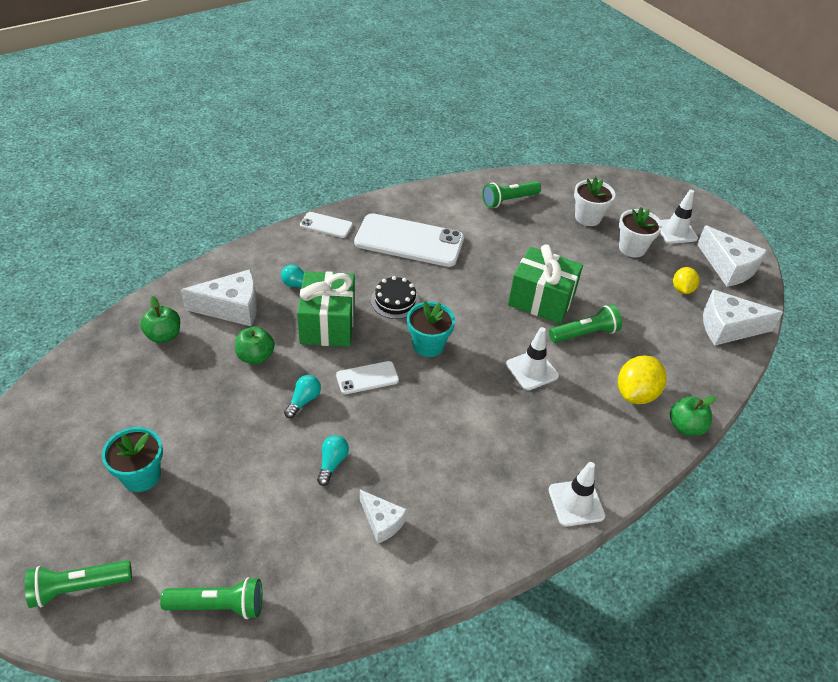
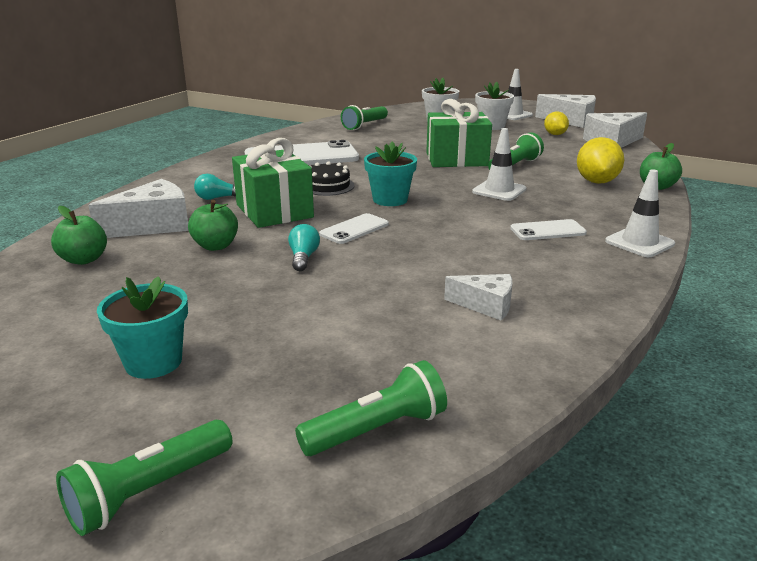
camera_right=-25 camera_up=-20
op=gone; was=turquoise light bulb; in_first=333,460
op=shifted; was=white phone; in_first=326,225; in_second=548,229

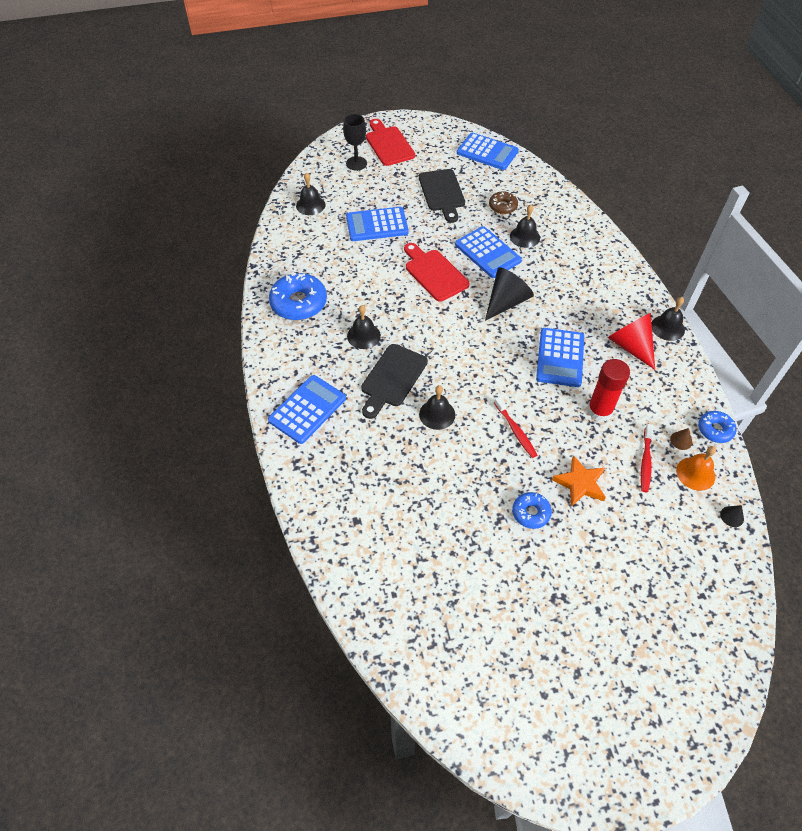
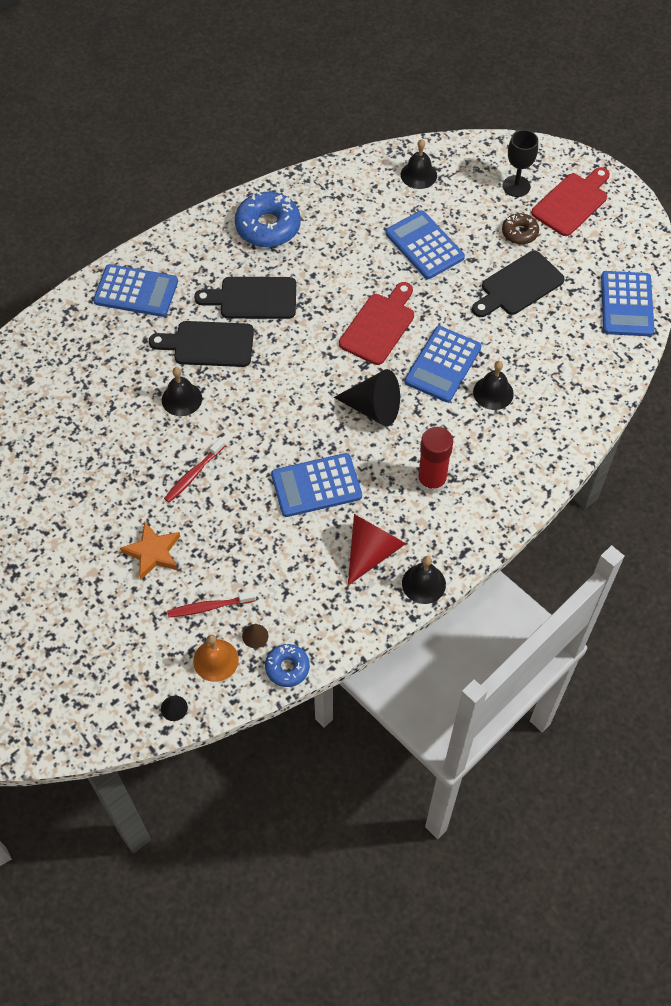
camera_right=65 camera_up=5
op=gone; was=blue donut; in_first=532,510
op=shifted; was=brown donut; in_first=503,202; in_second=520,229
op=shifted; was=red glue stick; in_first=608,390; in_second=435,460
op=swapped; was=black bell; now=black cutting board; in_first=364,327; in_second=245,298

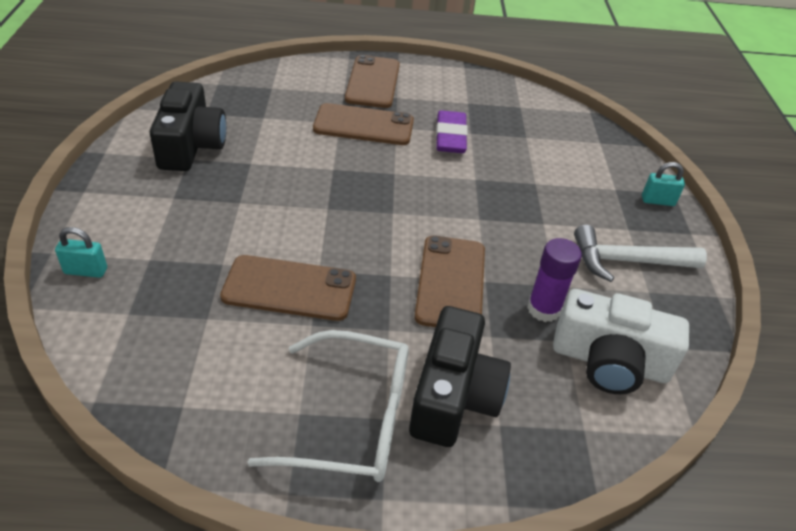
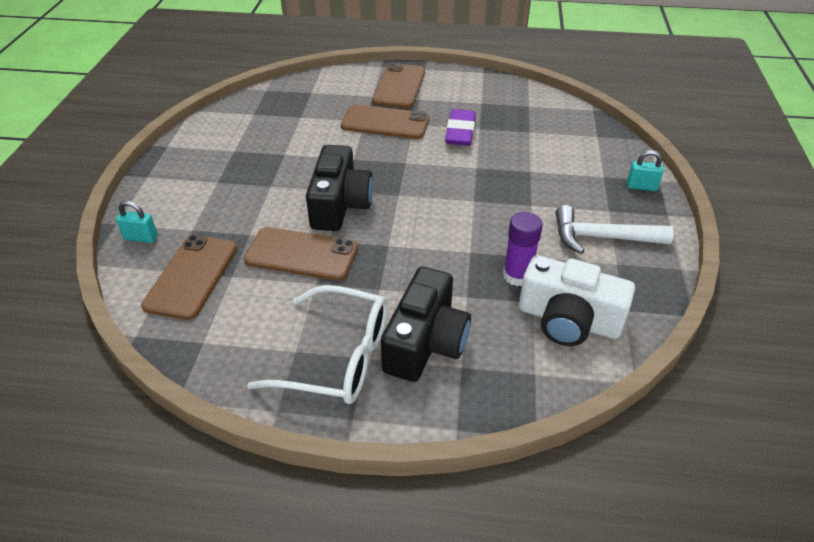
camera_right=10 camera_up=0
op=shifted; was=black camera; in_first=188,126; in_second=339,188
op=shifted; was=brown phone; in_first=449,281; in_second=189,277

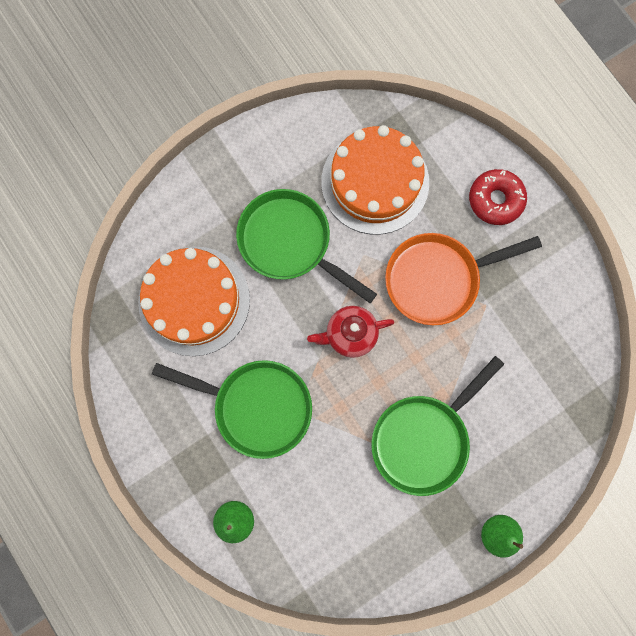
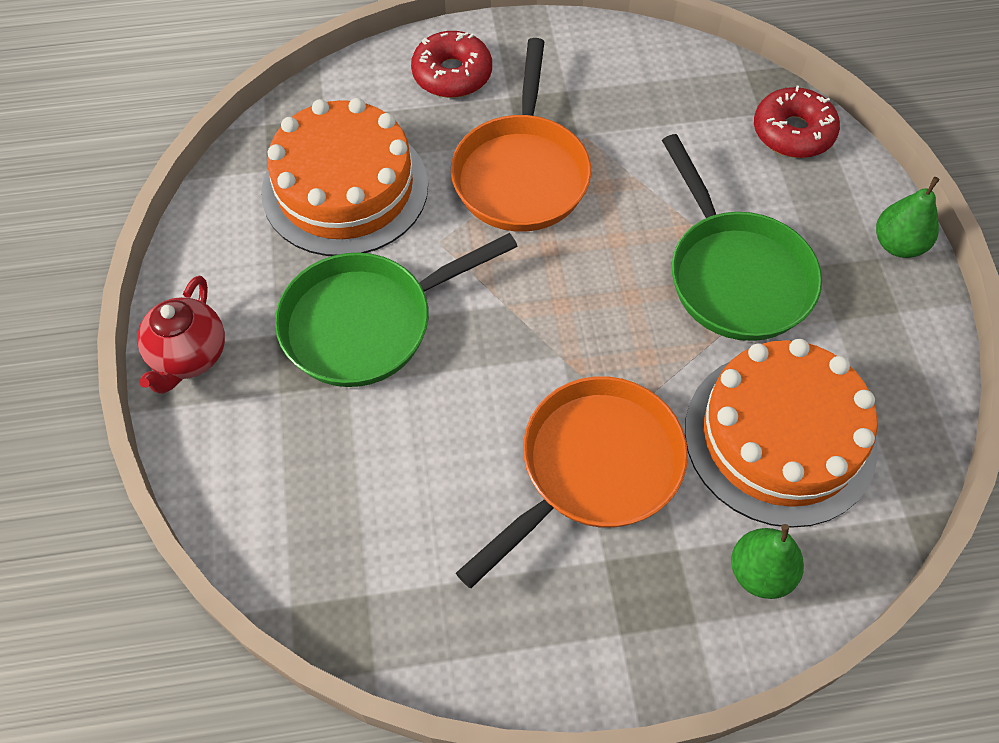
camera_right=-65 camera_up=-20
op=new; now=red donut; in_second=797,122
op=shifted; was=orange cake; in_first=194,301; in_second=781,433
op=shifted; was=red teapot; in_first=350,332; in_second=181,335
op=repainted; was=green pan; now=orange pan; in_first=232,409; in_second=572,482

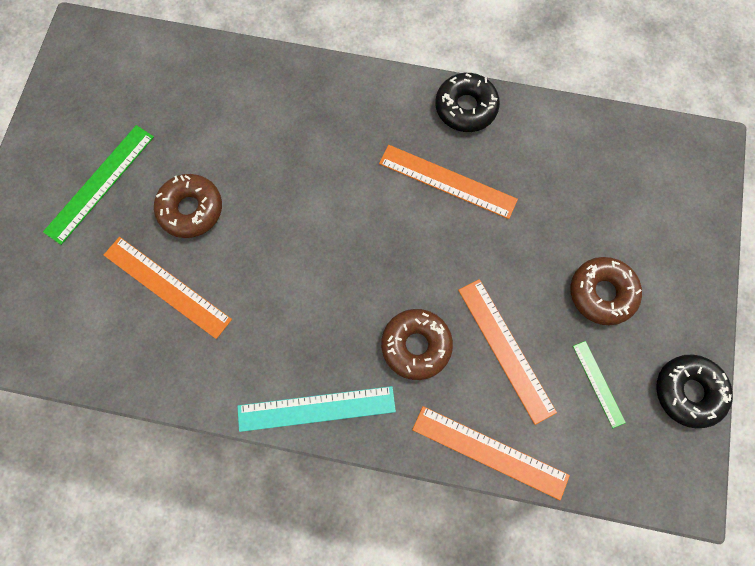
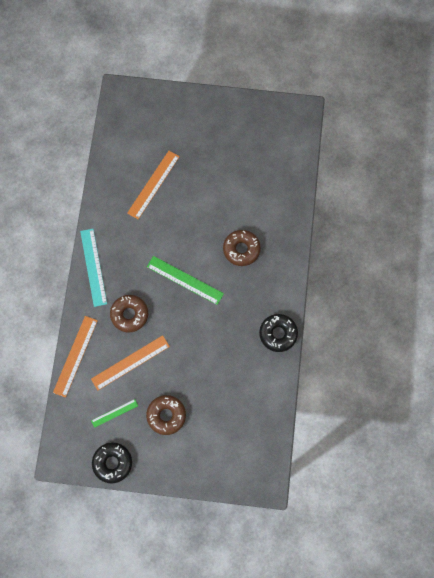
camera_right=85 camera_up=0
op=gone; was=orange ruler; in_first=448,182
op=shifted; was=green ruler; in_first=98,185; in_second=185,280
op=shifted; was=brown donut; in_first=188,206; in_second=242,248

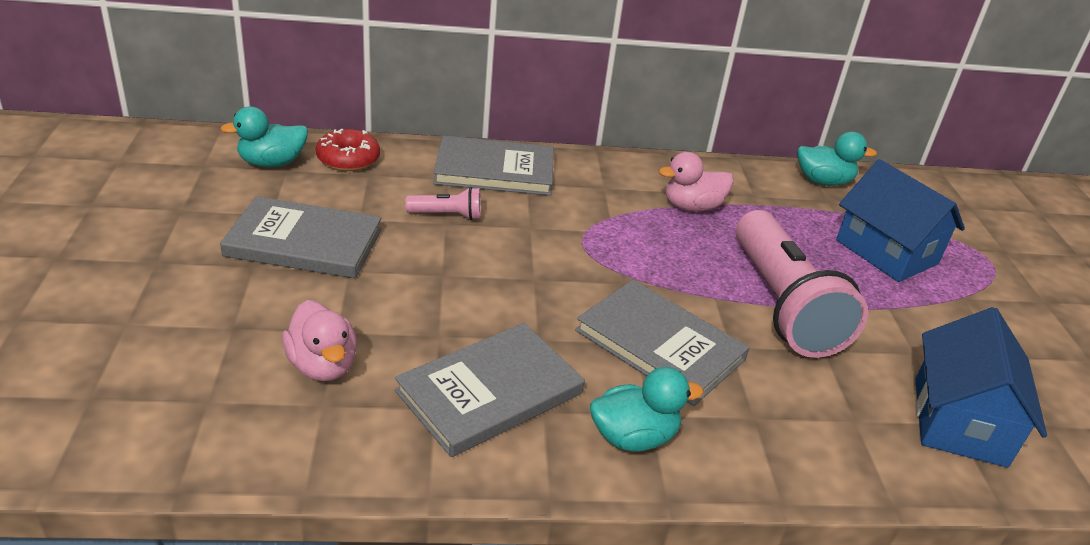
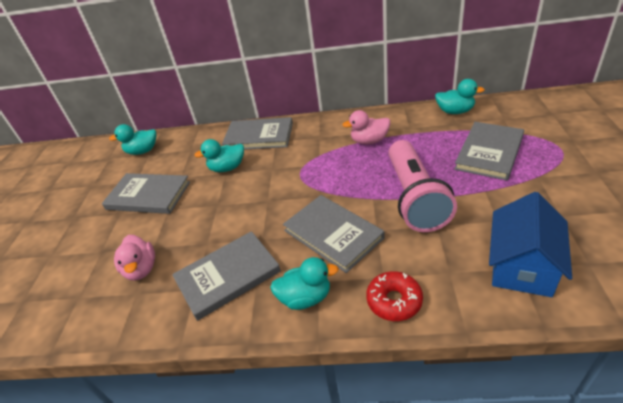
camera_right=15 camera_up=5
op=shifted; was=red donut; in_first=348,150; in_second=394,296
op=swapped; was=pink flashlight; now=turquoise duck; in_first=443,203; in_second=219,155
op=swapped; was=blue house; now=grey book; in_first=900,220; in_second=489,151

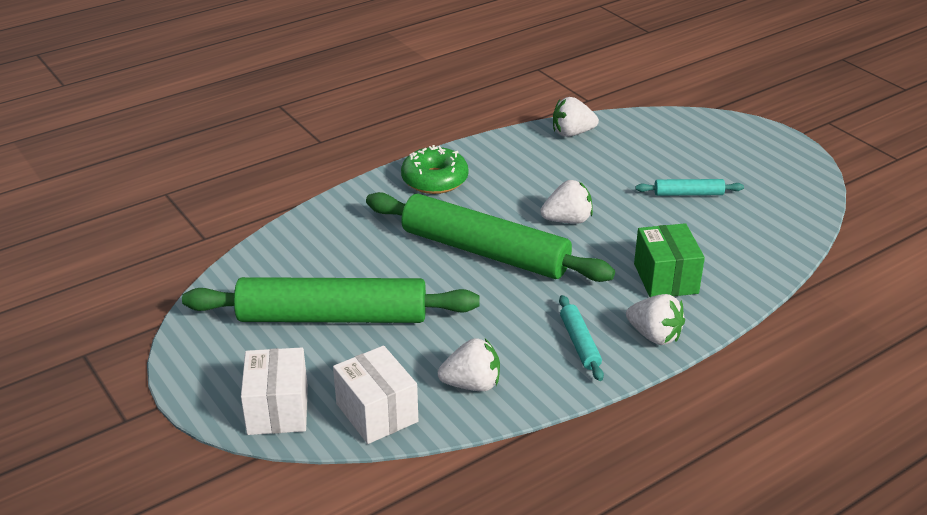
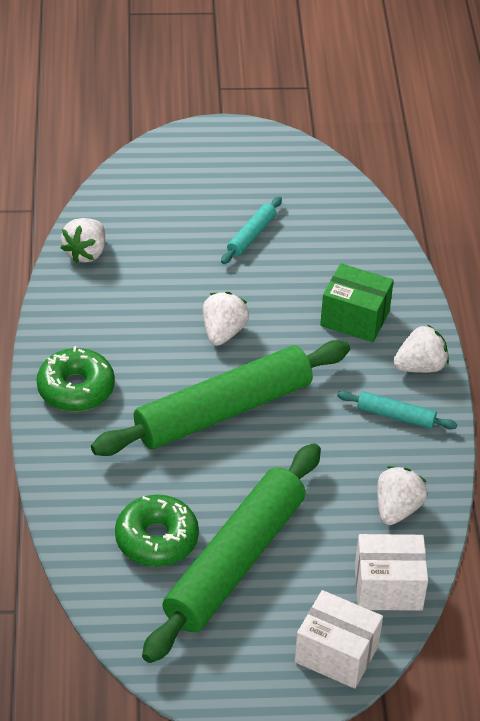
camera_right=-60 camera_up=10
op=new; now=green donut; in_second=157,530

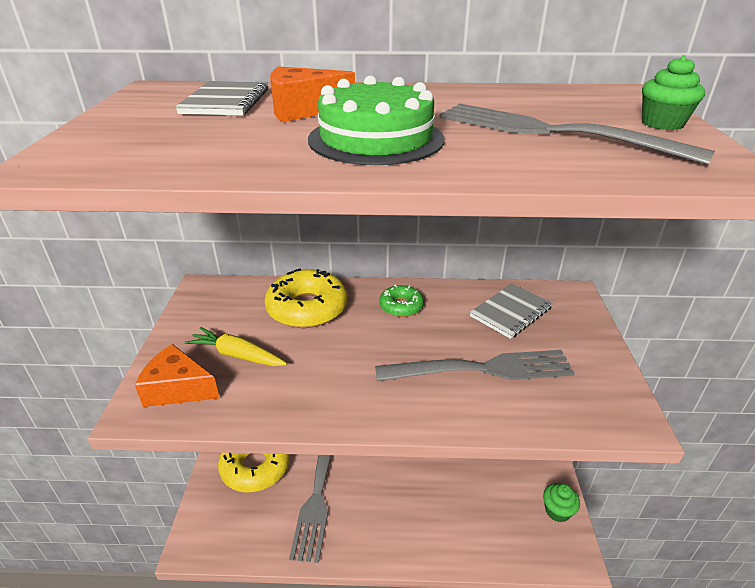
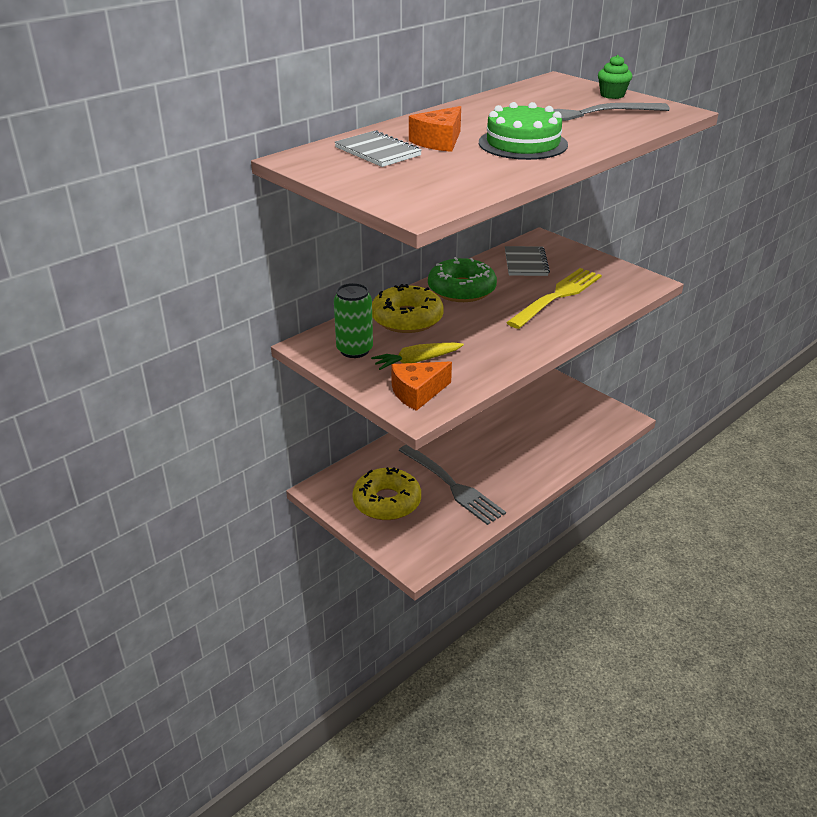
camera_right=-45 camera_up=0
op=gone; was=green cupcake; in_first=561,502
op=new; now=green can; in_second=353,320
op=repainted; was=grey fork; now=yellow fork; in_first=475,366; in_second=554,298
op=scaled; was=green donut; in_first=401,301; in_second=462,279; ratio=1.82

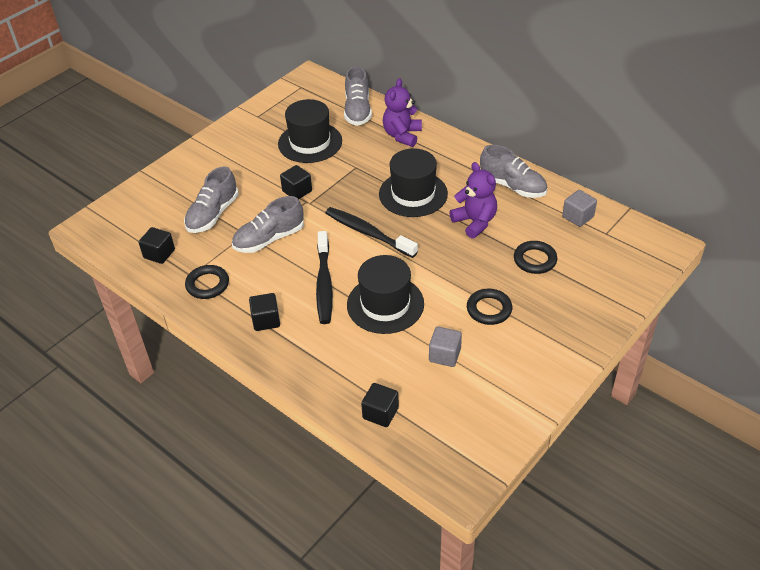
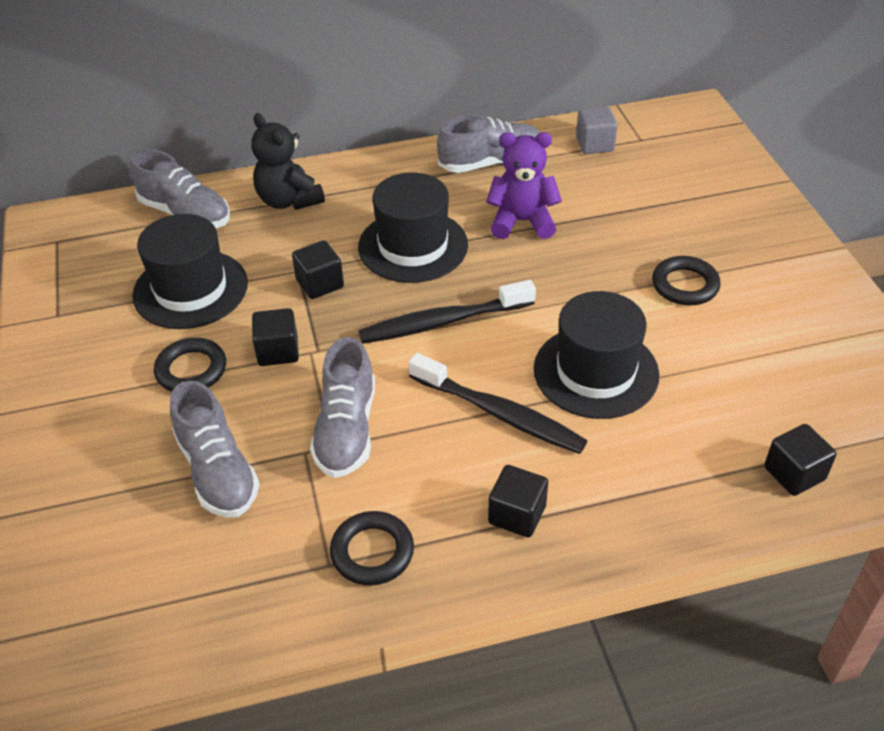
camera_right=-55 camera_up=0
op=gone; was=grey cube; in_first=445,347
op=shifted; was=black cube; in_first=157,245; in_second=318,269
op=shifted; was=black ring; in_first=535,257; in_second=190,365
op=repainted; was=purple teddy bear; now=black teddy bear; in_first=402,112; in_second=288,161

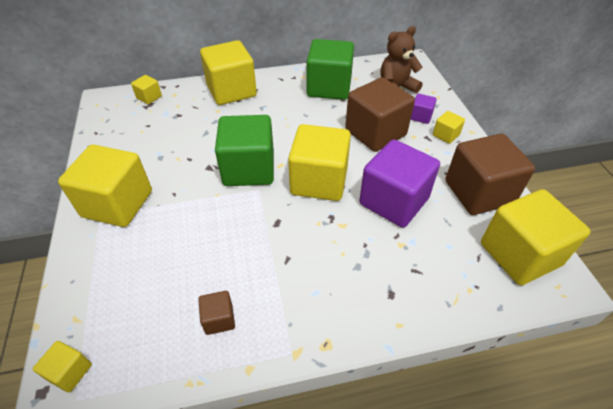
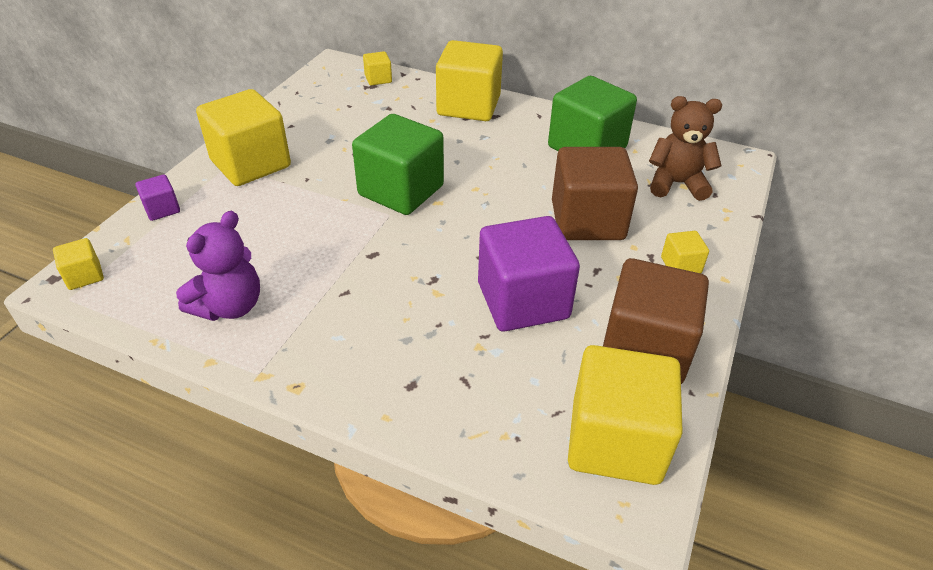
camera_right=35 camera_up=-5
op=gone; was=yellow cube; in_first=319,162
op=shifted; was=purple cube; in_first=424,109; in_second=157,197
op=swapped; was=brown cube; now=purple teddy bear; in_first=216,313; in_second=218,266

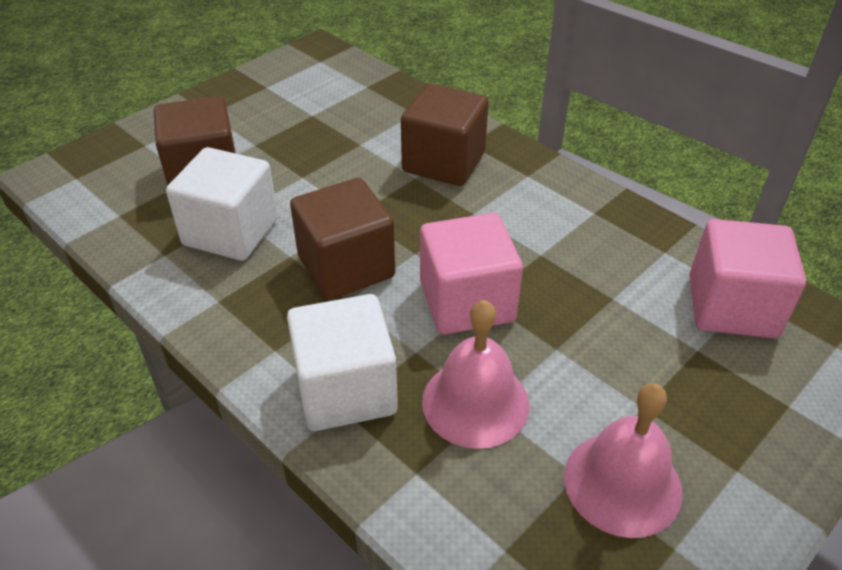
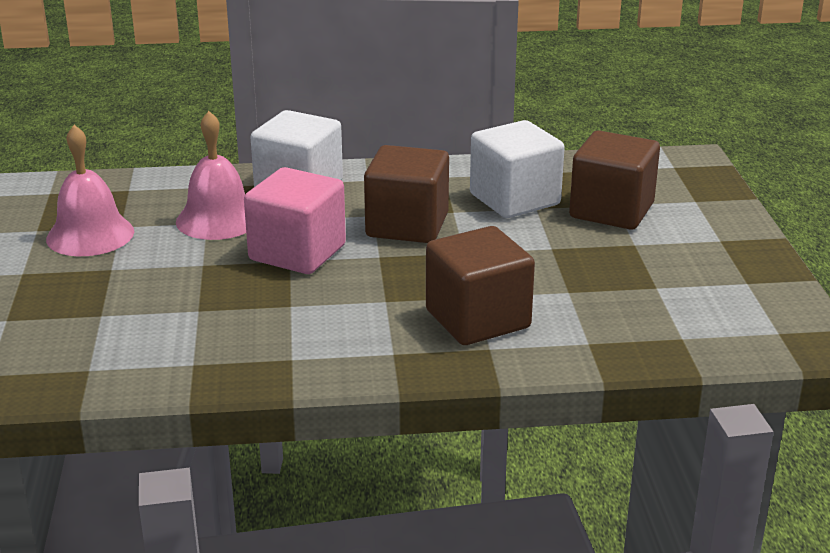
camera_right=130 camera_up=-15
op=gone; was=pink cube; in_first=747,278

